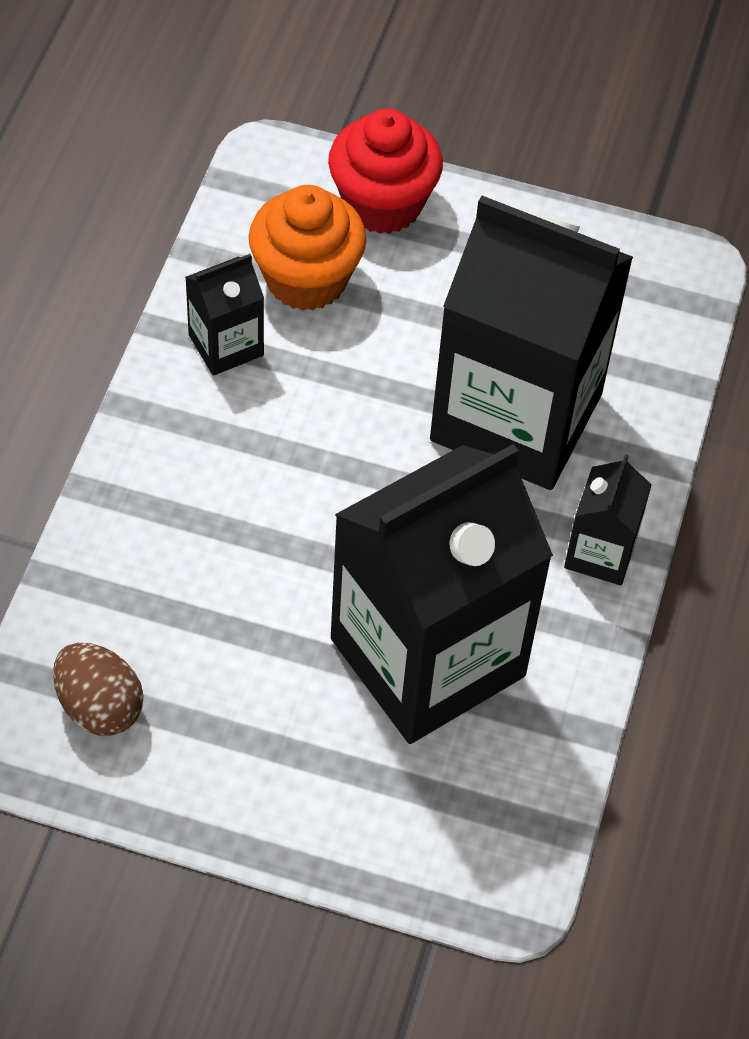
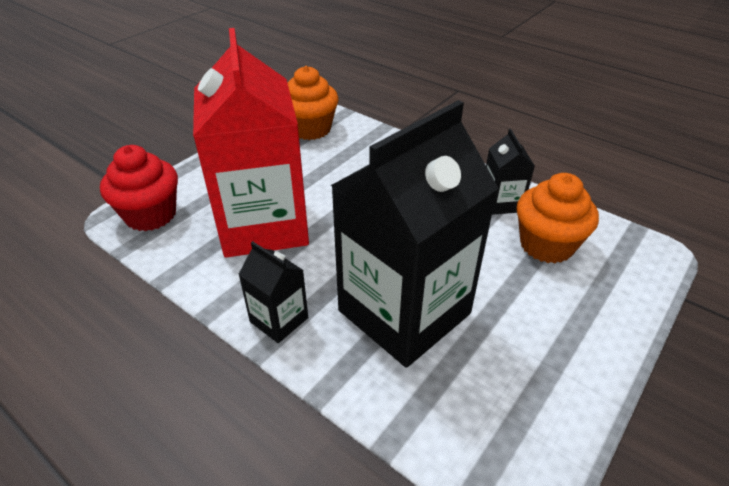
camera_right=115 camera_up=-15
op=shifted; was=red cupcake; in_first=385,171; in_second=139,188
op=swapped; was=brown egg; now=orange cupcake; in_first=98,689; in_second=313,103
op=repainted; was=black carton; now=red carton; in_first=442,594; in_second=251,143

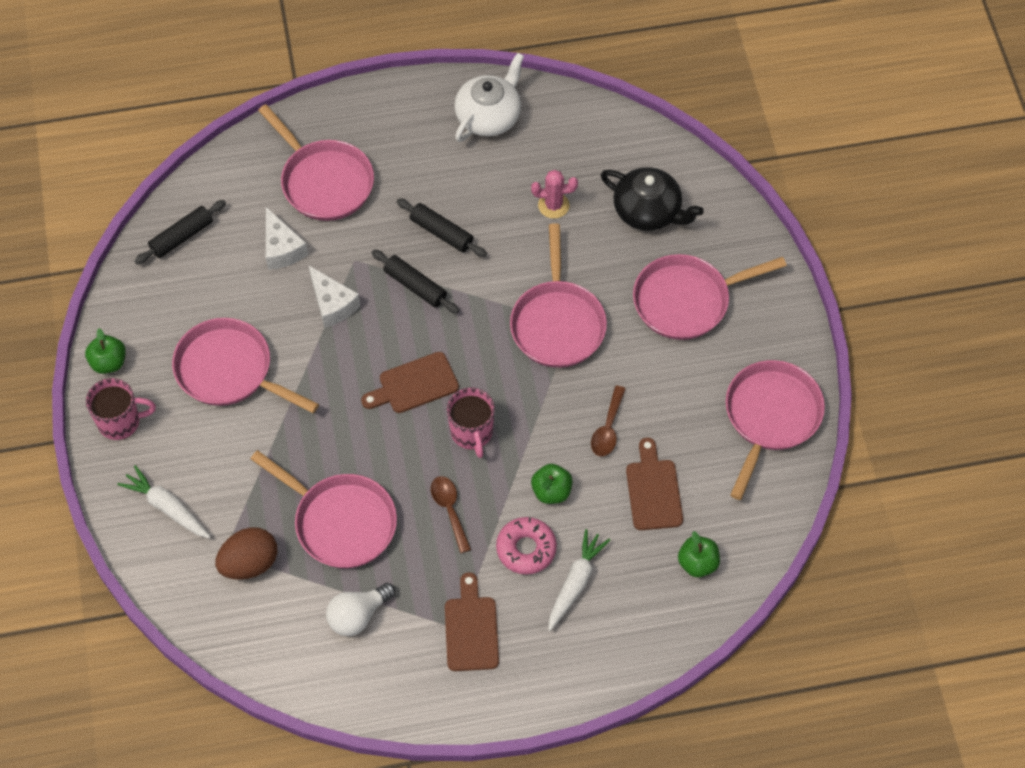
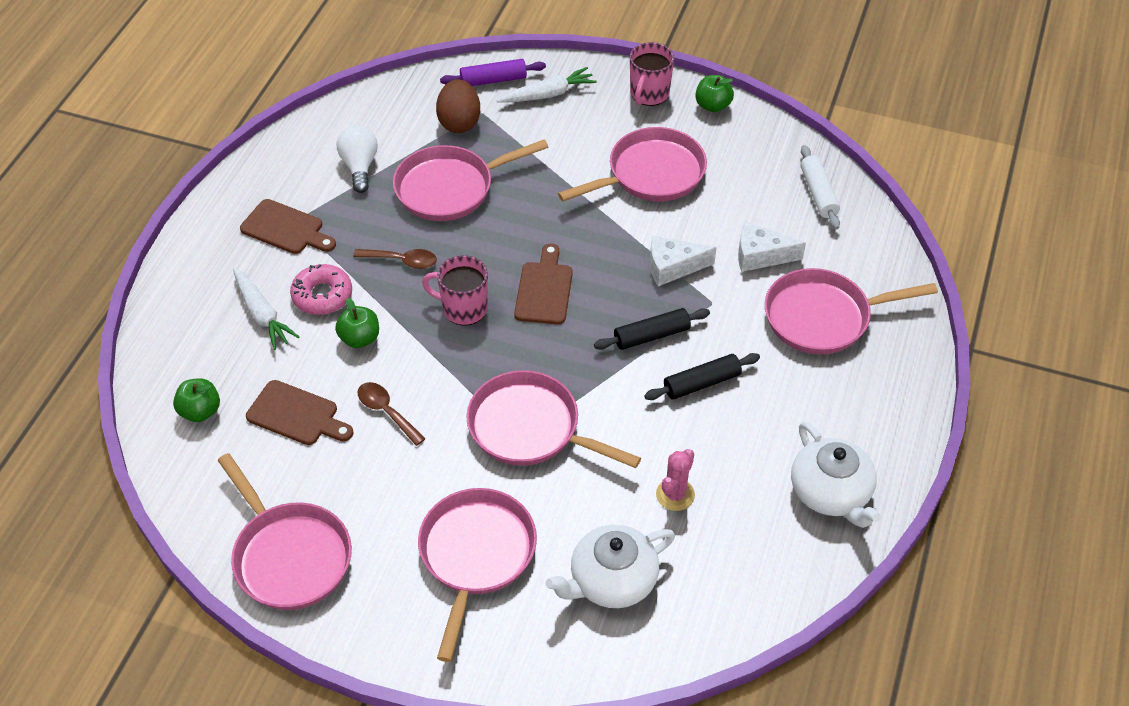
camera_right=120 camera_up=-10
op=new; now=purple rolling pin; in_second=493,72
op=repainted; was=black rolling pin; now=white rolling pin; in_first=180,232; in_second=820,187
op=repainted; was=black teapot; now=white teapot; in_first=652,199; in_second=610,566

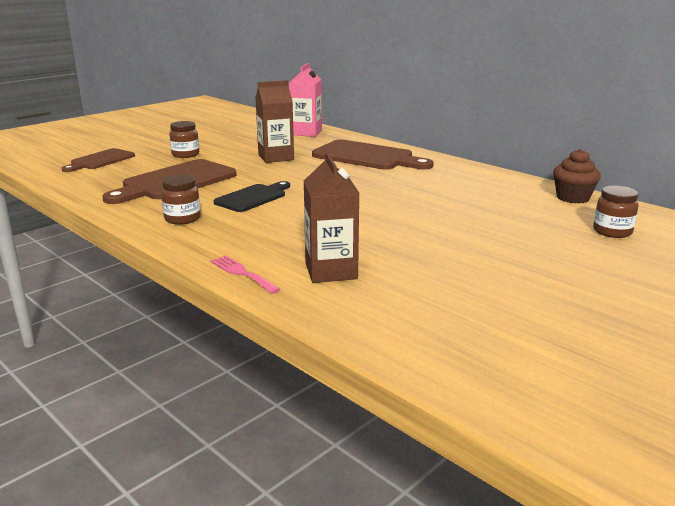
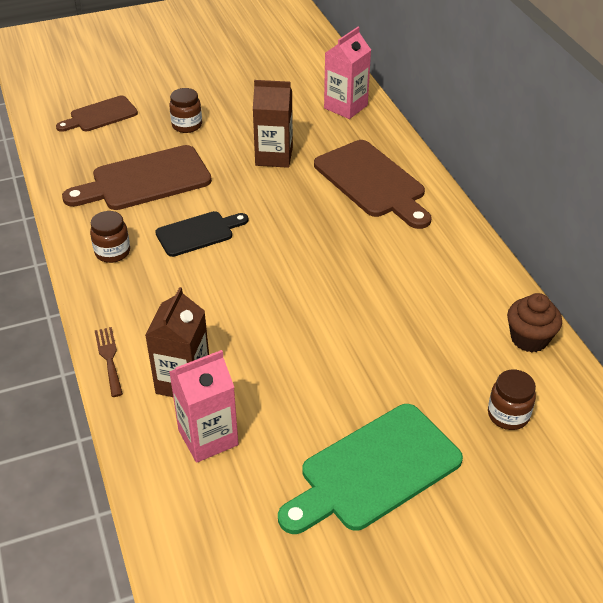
camera_right=25 camera_up=20
op=new; now=pink carton; in_second=204,406
op=new; now=green cutting board; in_second=370,469
op=repainted; was=pink fork; now=brown fork; in_first=245,274; in_second=109,362

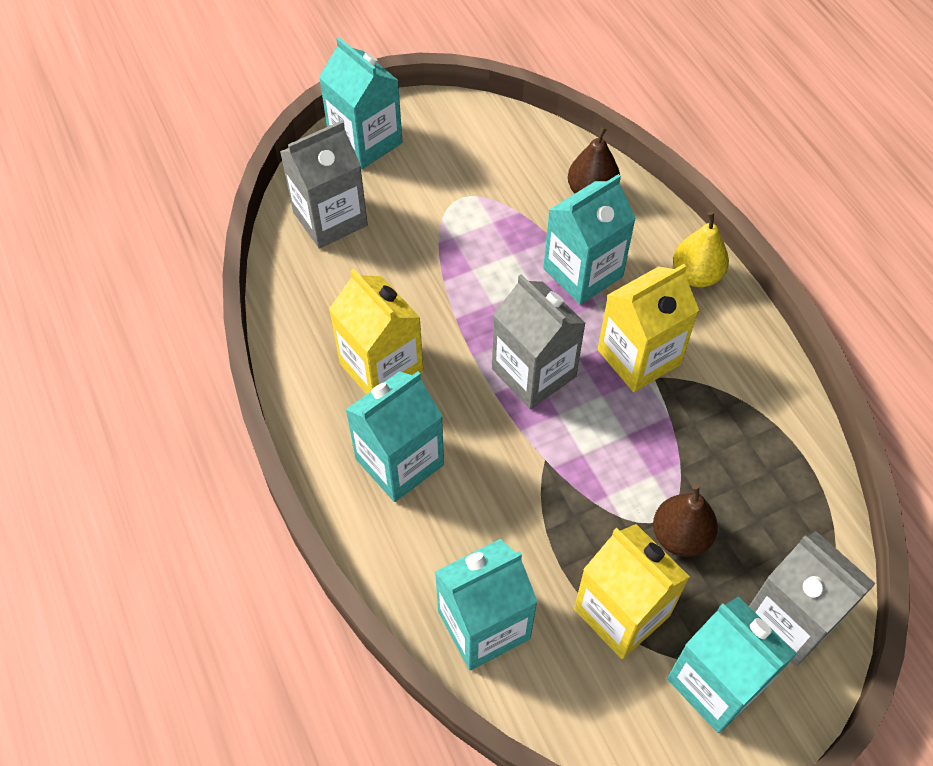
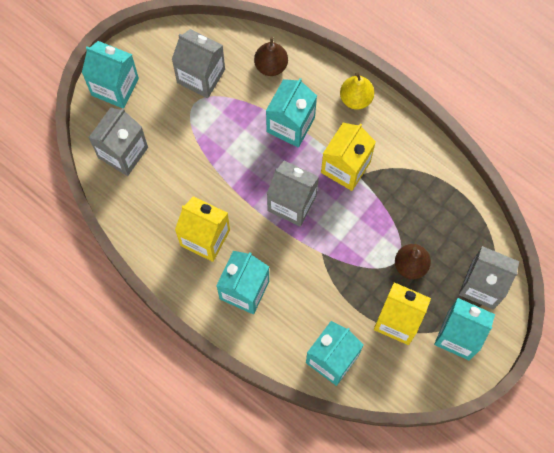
camera_right=-25 camera_up=15
op=new; now=grey carton; in_second=198,63

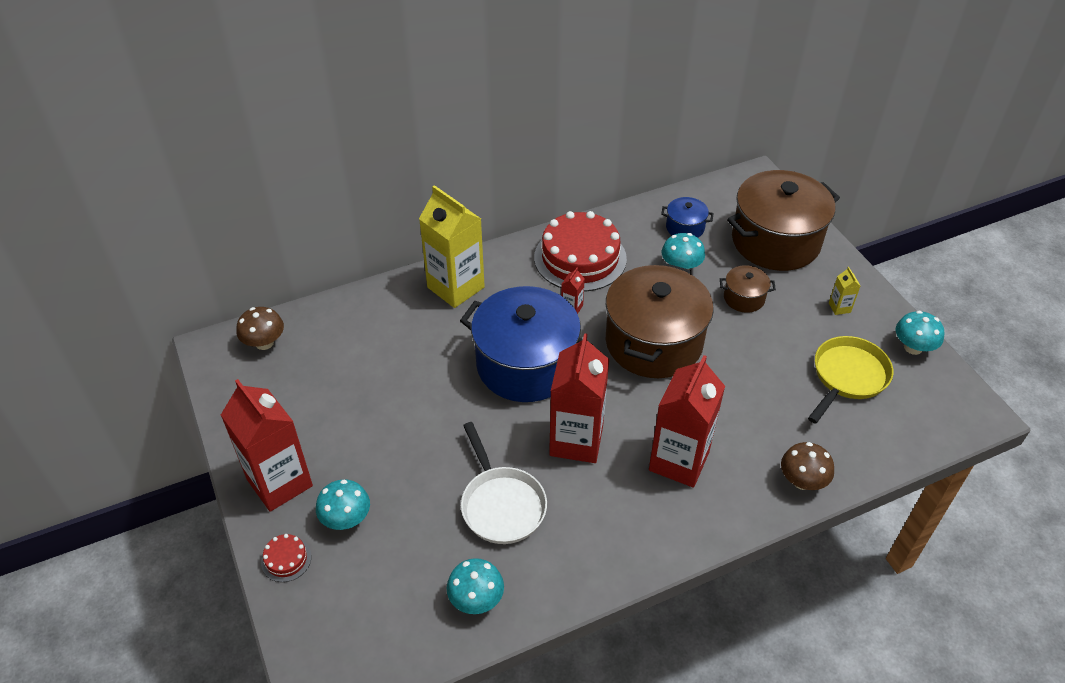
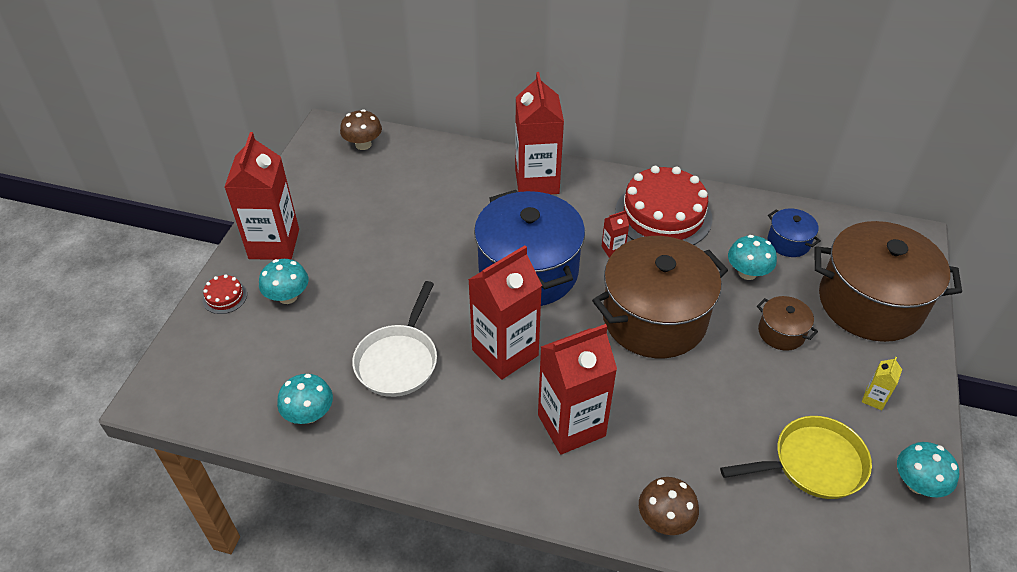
camera_right=40 camera_up=0
op=repainted; was=yellow carton; now=red carton; in_first=452,246; in_second=539,133

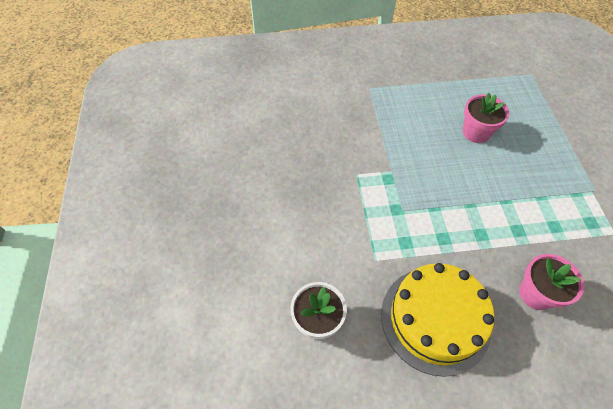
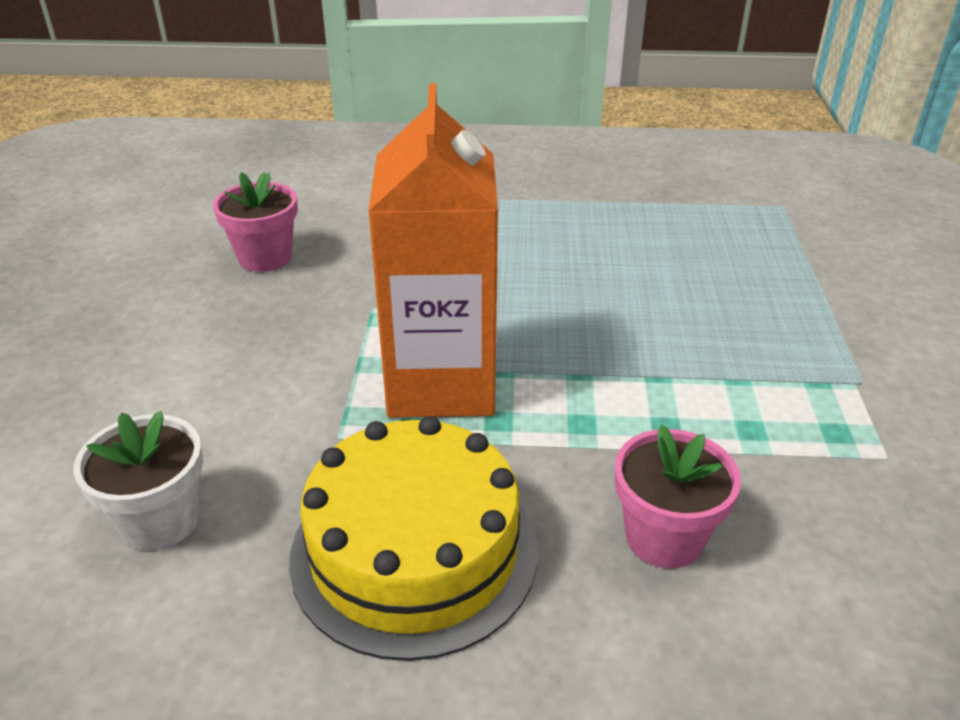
camera_right=10 camera_up=-20
op=new; now=orange carton; in_second=433,250
op=shifted; was=pink flower pot; in_first=486,118; in_second=255,222

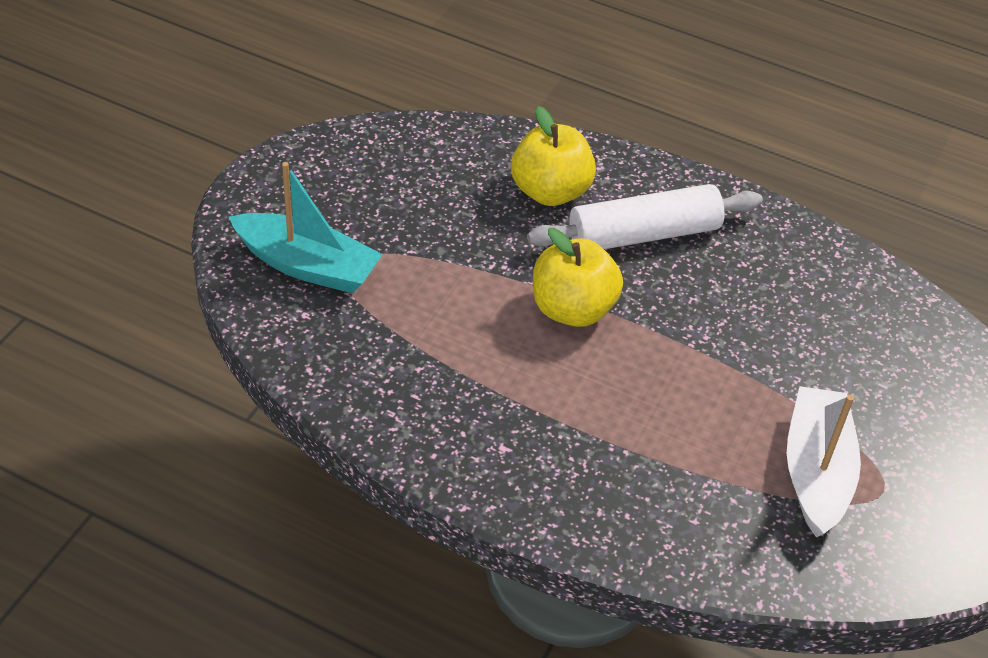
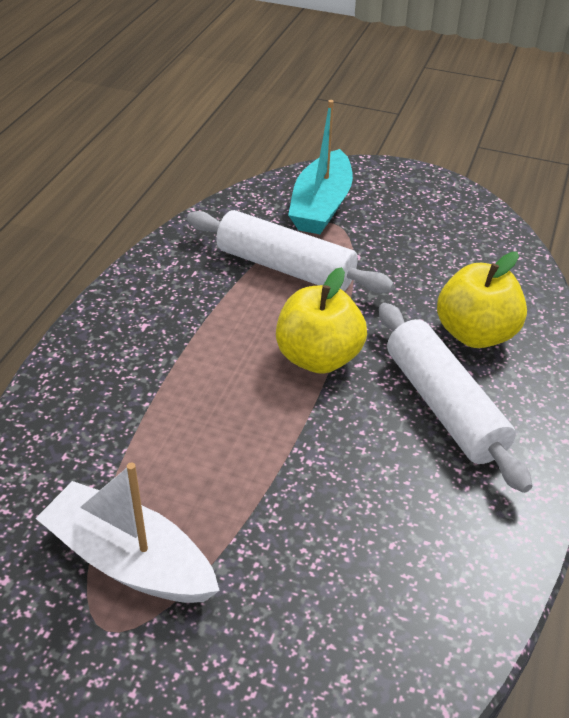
camera_right=85 camera_up=-5
op=new; now=white rolling pin; in_second=290,251
op=rotated; was=white boat; in_first=824,461; in_second=128,532; clockwise=-150

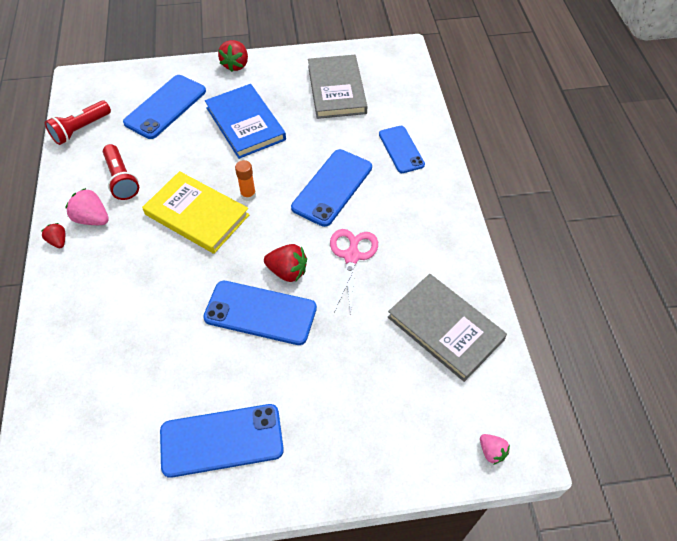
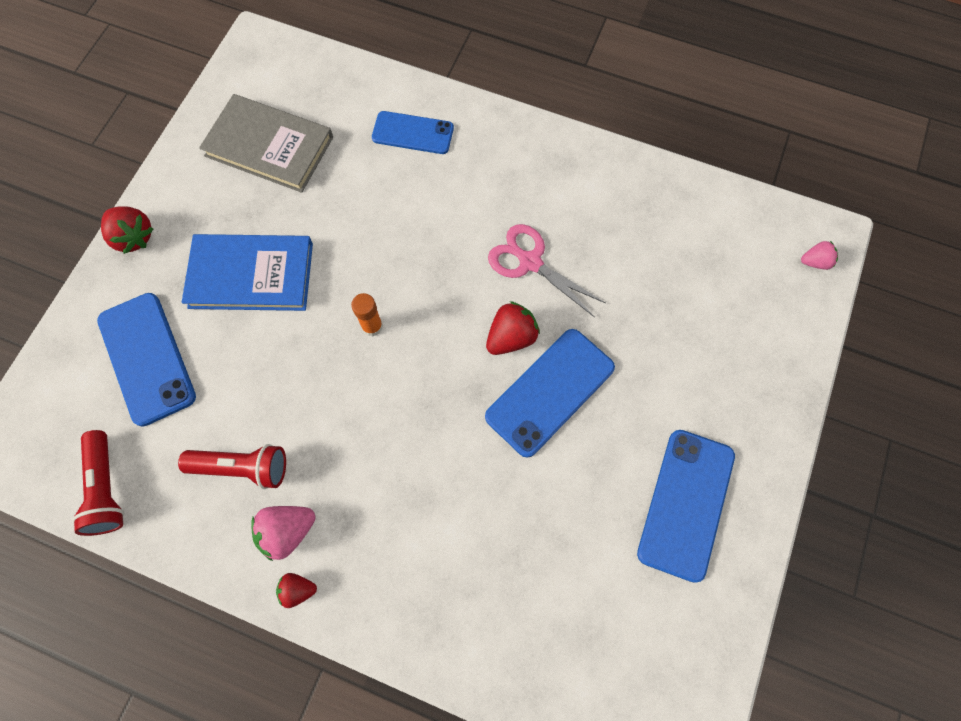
camera_right=-60 camera_up=15
op=gone; was=yellow book; in_first=196,212
op=gone; was=blue phone; in_first=331,188
op=gone; was=grey book; in_first=447,328

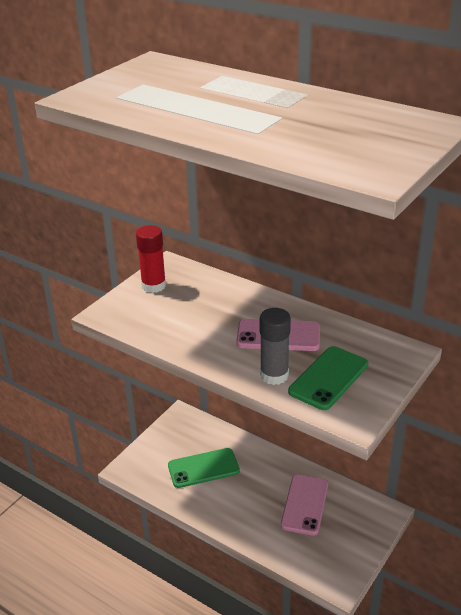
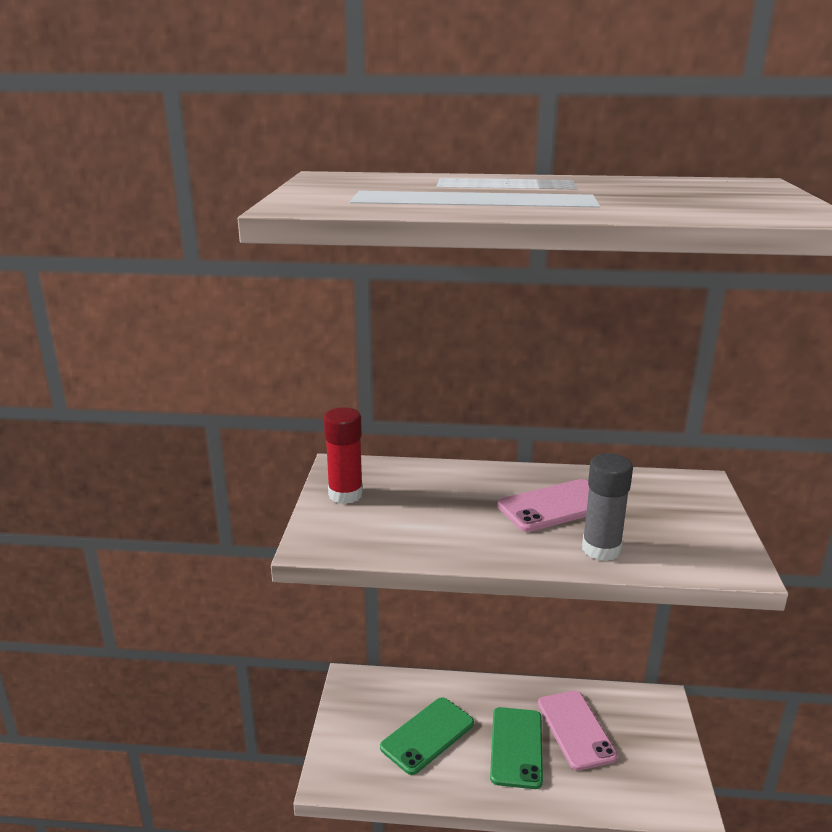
camera_right=-30 camera_up=-10
op=shifted; was=green phone; in_first=328,378; in_second=516,748

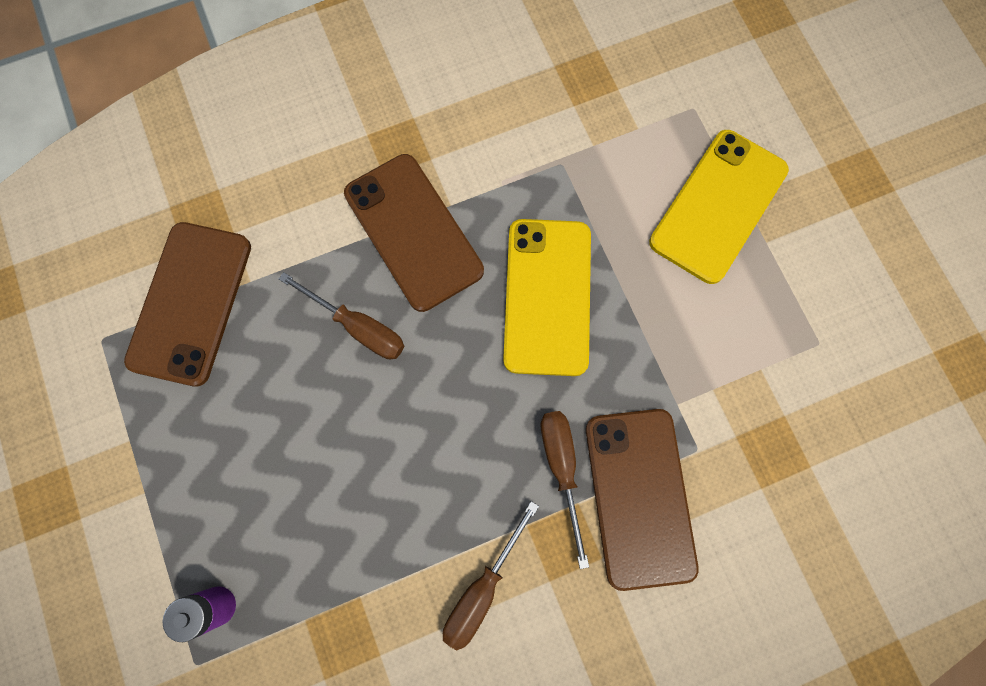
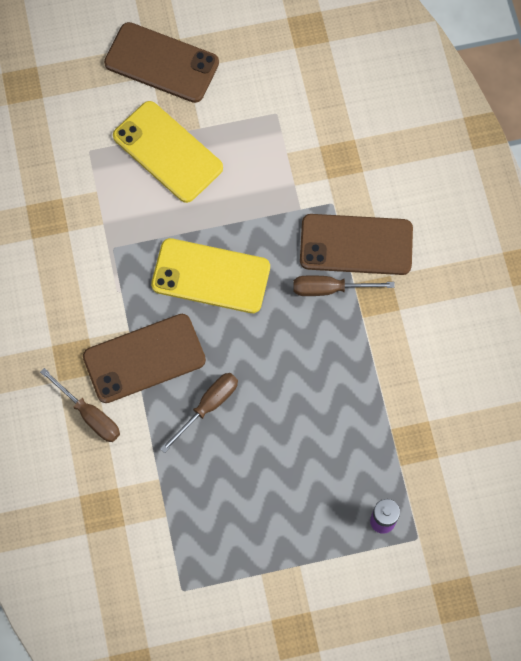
camera_right=-80 camera_up=-5
op=shifted; was=brown phone; in_first=187,304; in_second=161,62
op=shifted; was=brown screwdriver; in_first=491,575; in_second=80,405

